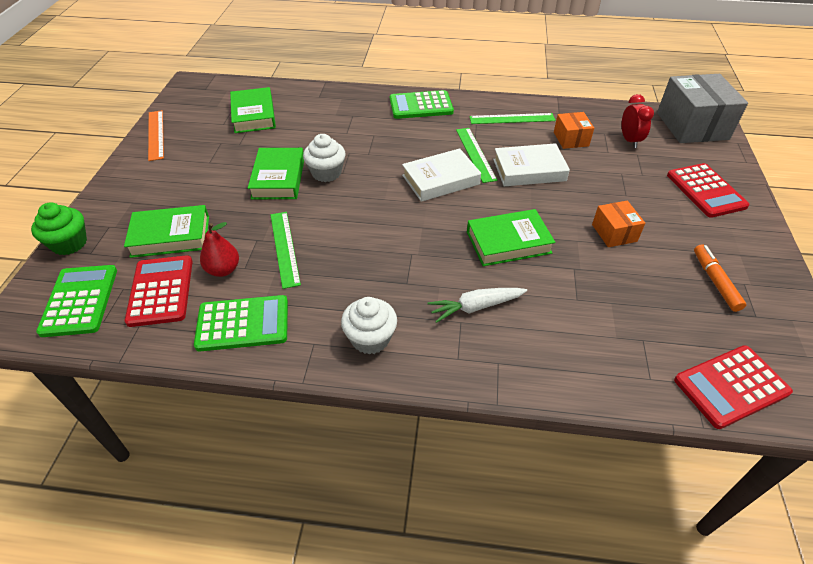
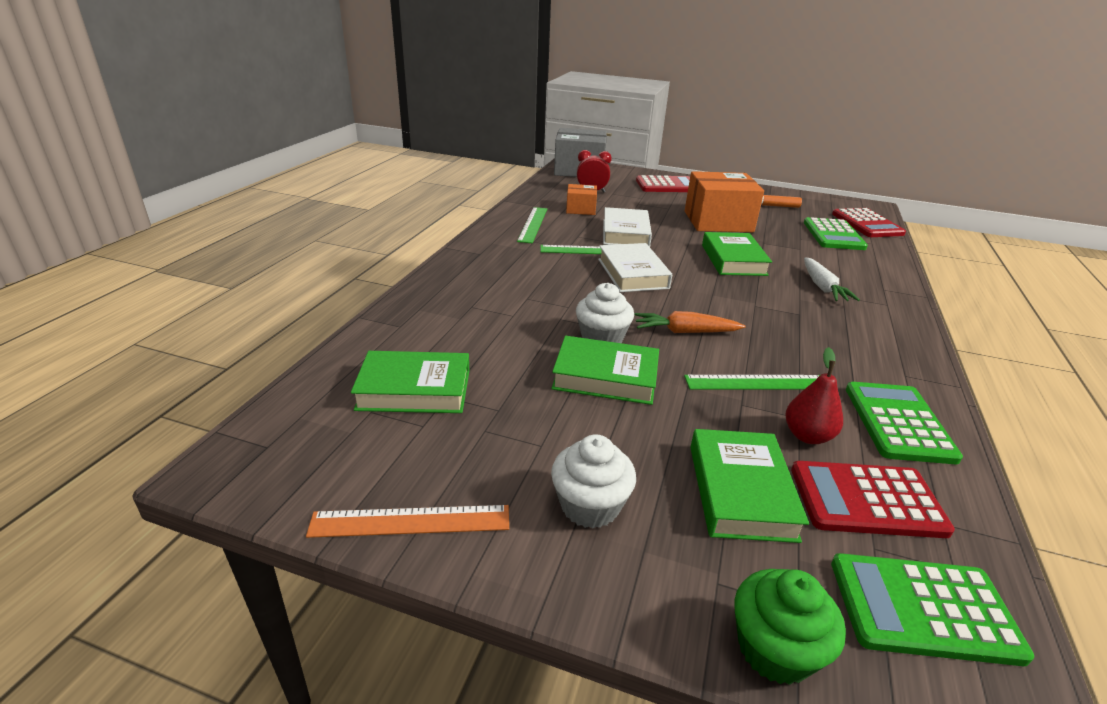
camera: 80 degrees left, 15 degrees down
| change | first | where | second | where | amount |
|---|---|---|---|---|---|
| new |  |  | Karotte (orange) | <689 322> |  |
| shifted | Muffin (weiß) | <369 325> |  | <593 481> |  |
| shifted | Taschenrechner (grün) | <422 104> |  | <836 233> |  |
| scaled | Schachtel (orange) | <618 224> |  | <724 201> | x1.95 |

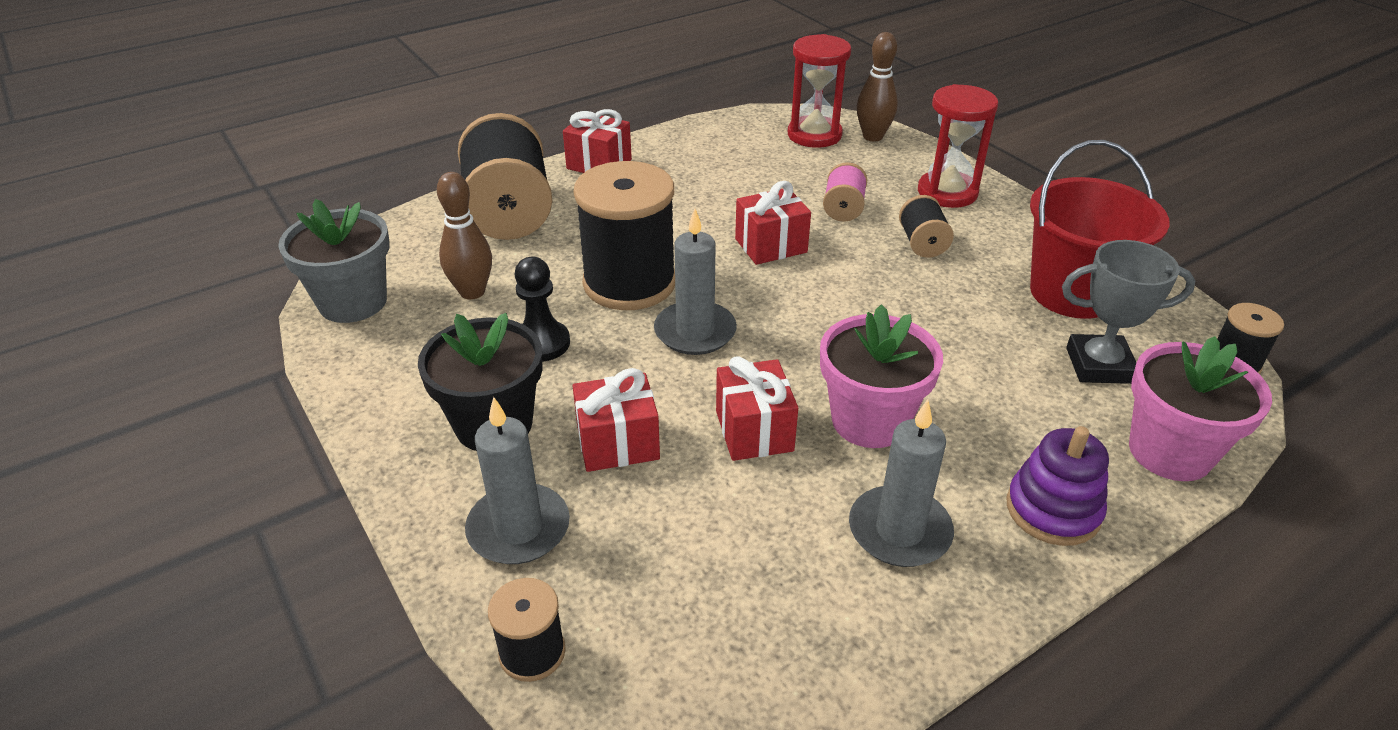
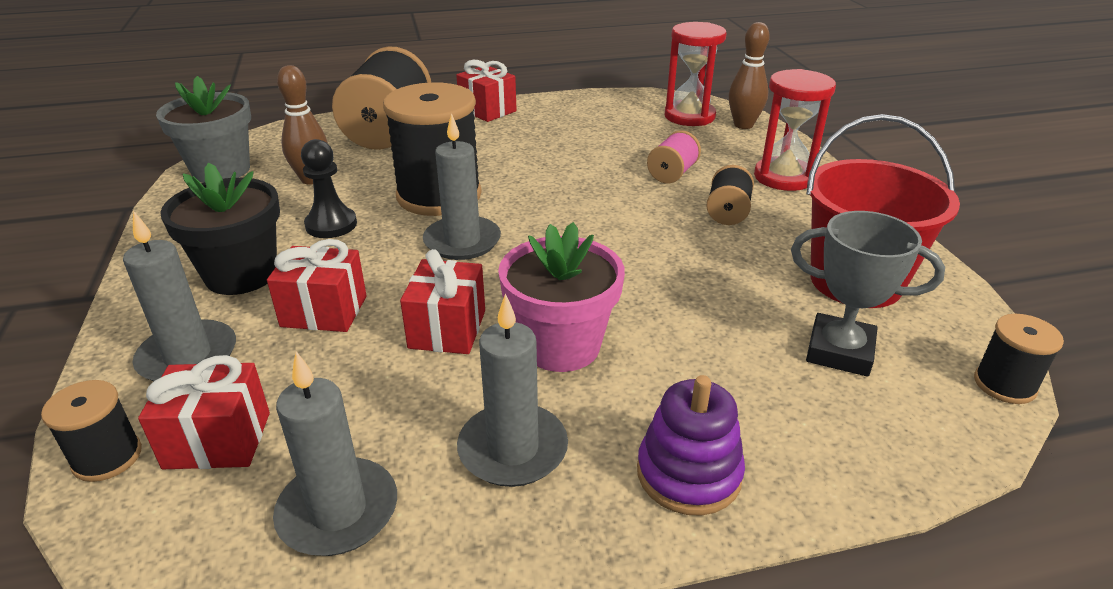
camera: 20 degrees right, 5 degrees down
| change | first | where | second | where | amount |
|---|---|---|---|---|---|
| gone | Blumentopf (rosa) | <1200 408> |  |  |  |
| new |  |  | Kerze (grau) | <335 454> |  |
| shifted | Geschenk (rot) | <773 223> |  | <204 412> |  |

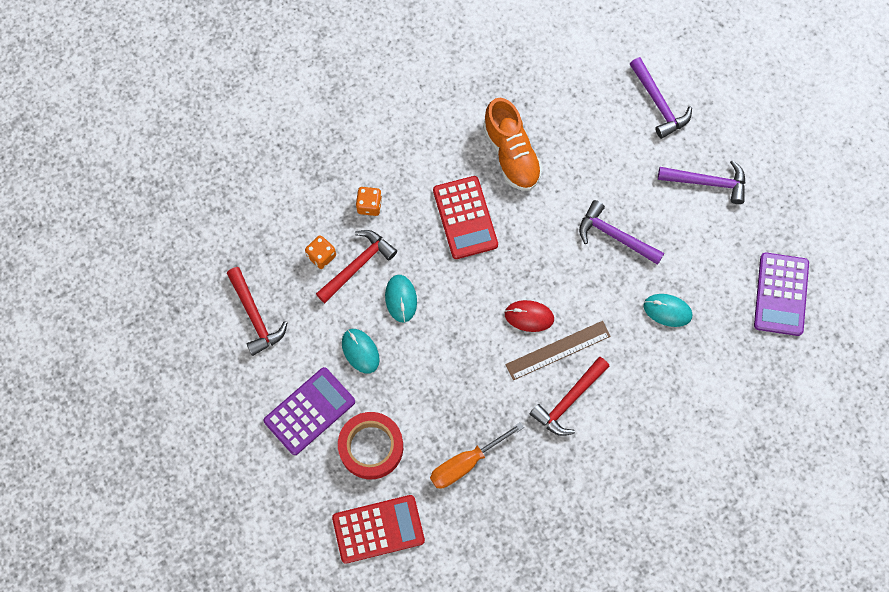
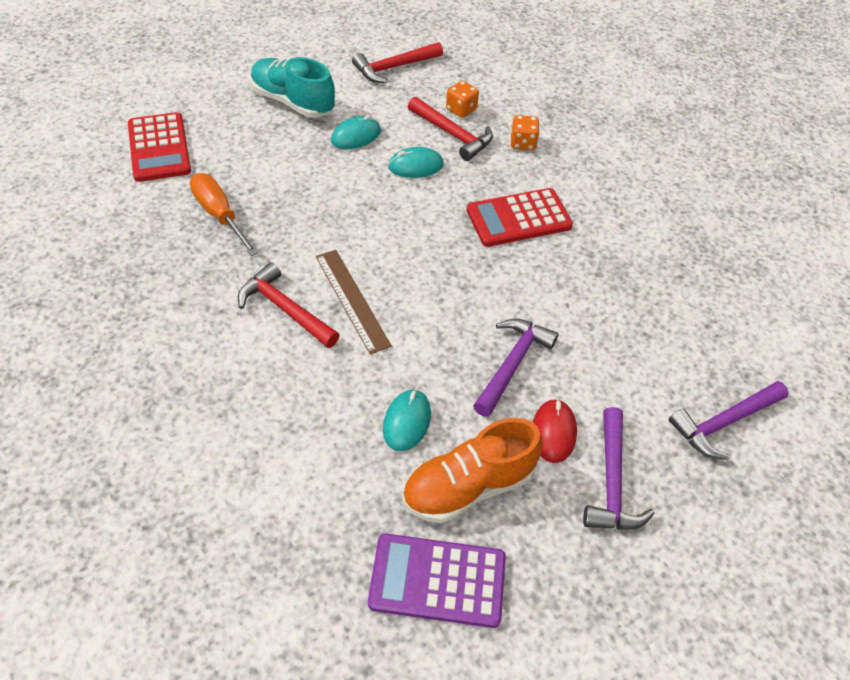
camera: 85 degrees right, 20 degrees down
| change | first | where | second | where | amount |
|---|---|---|---|---|---|
| gone | Klebeband (rot) | <370 445> |  |  |  |
| shifted | Schuh (orange) | <513 144> |  | <473 470> |  |
| shifted | Computermaus (rot) | <529 316> |  | <555 431> |  |
| swapped | Taschenrechner (lila) | <309 411> | Schuh (türkis) | <292 87> |  |

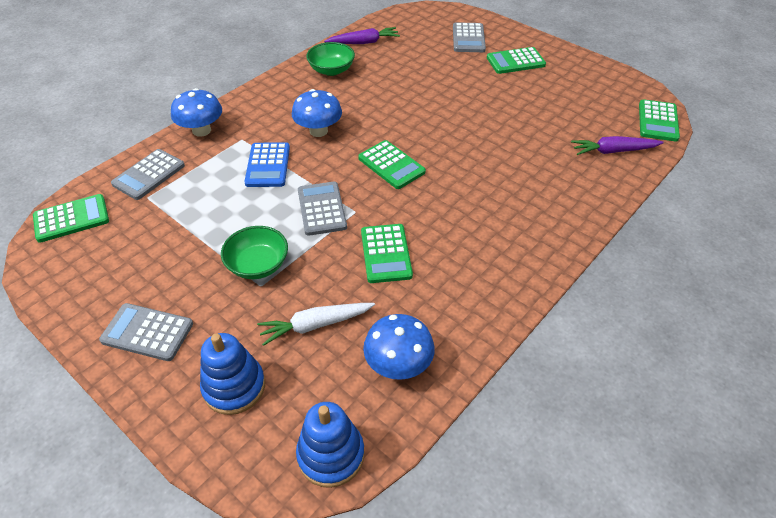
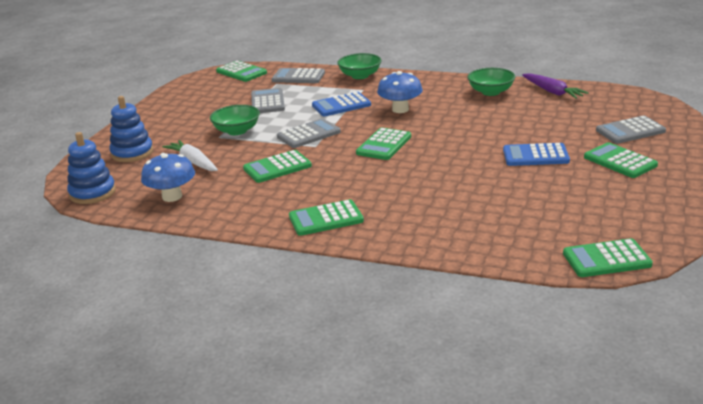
camera: 70 degrees right, 20 degrees down
| change | first | where | second | where | amount |
|---|---|---|---|---|---|
| gone | Karotte (lila) | <617 145> |  |  |  |
| new |  |  | Taschenrechner (grün) | <326 217> |  |
| new |  |  | Taschenrechner (blau) | <536 154> |  |
| shifted | Taschenrechner (grau) | <146 332> |  | <268 100> |  |
| swapped | Pilz (blau) | <196 112> | Schüssel (grün) | <359 66> |  |

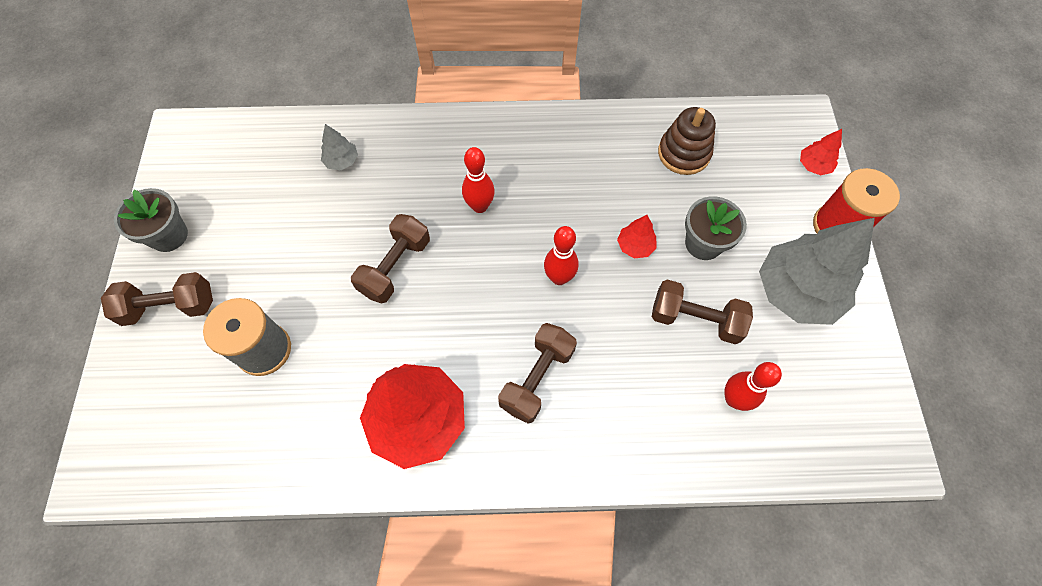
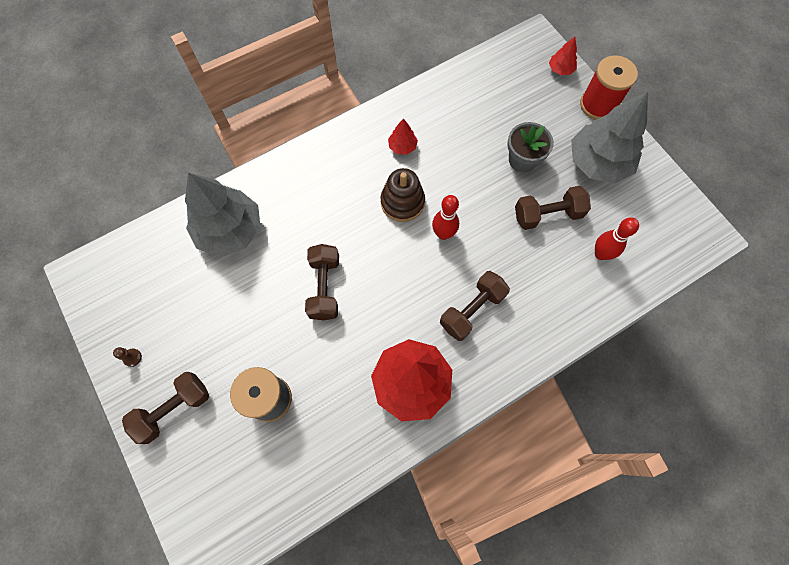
camera: 30 degrees left, 5 degrees up
| change | first | where | second | where | amount |
|---|---|---|---|---|---|
| gone | Bowlingkegel (rot) | <478 180> |  |  |  |
| shifted | Baum (rot) | <637 236> |  | <403 136> |  |
| shifted | Stapelspielzeug (braun) | <687 141> |  | <402 195> |  |
| swapped | Blumentopf (grau) | <151 220> | Bauer (braun) | <127 357> |  |
| rotated | Hantel (braun) | <537 373> |  | <475 306> | 45 degrees clockwise |
| scaled | Baum (grau) | <339 147> |  | <223 215> | x2.29 |

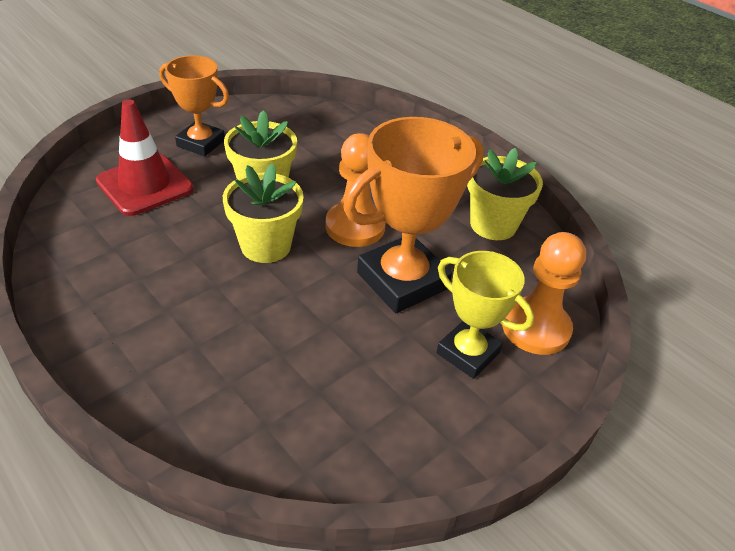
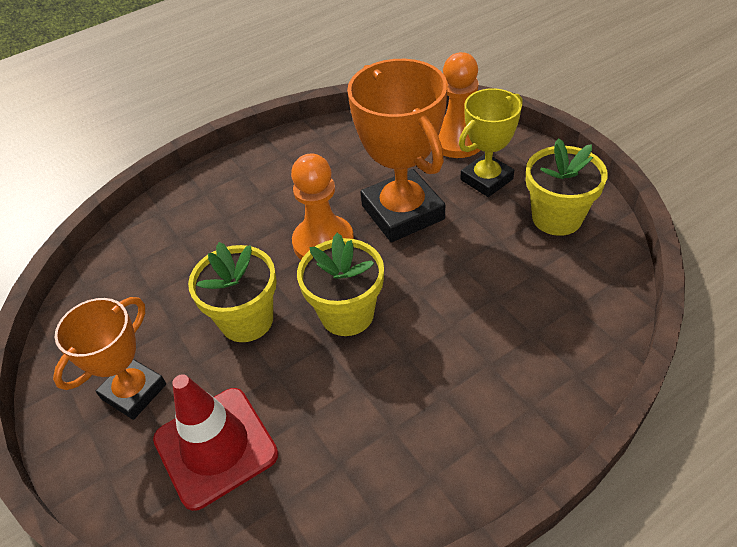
camera: 75 degrees left, 5 degrees up
| change | first | where | second | where | amount |
|---|---|---|---|---|---|
| shifted | Blumentopf (gelb) | <505 194> |  | <567 187> |  |

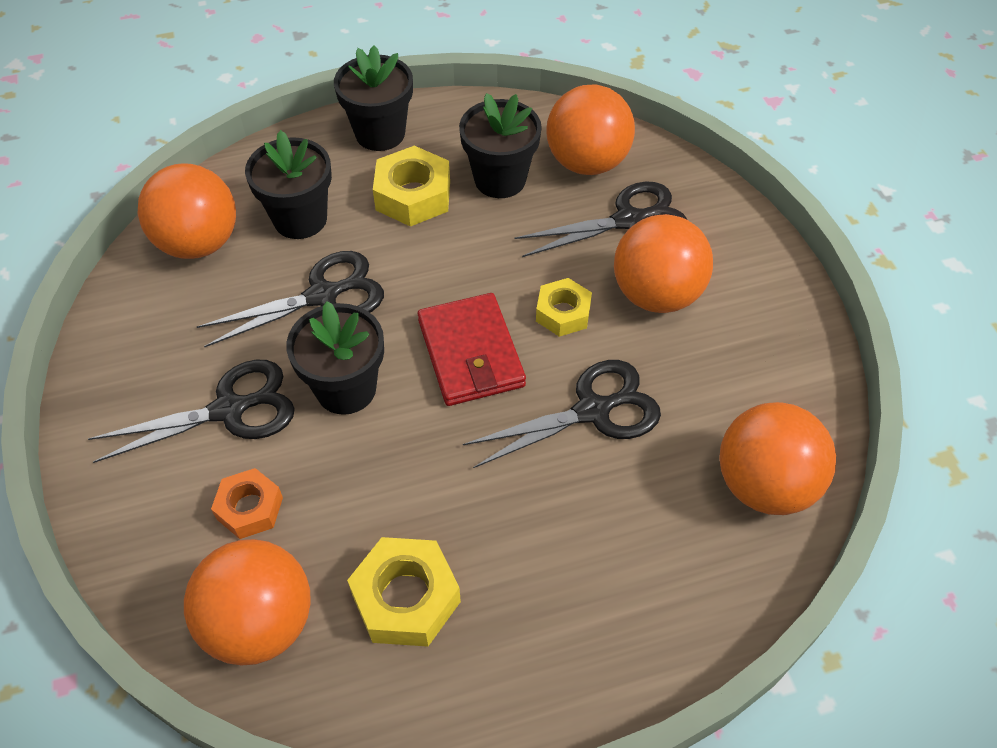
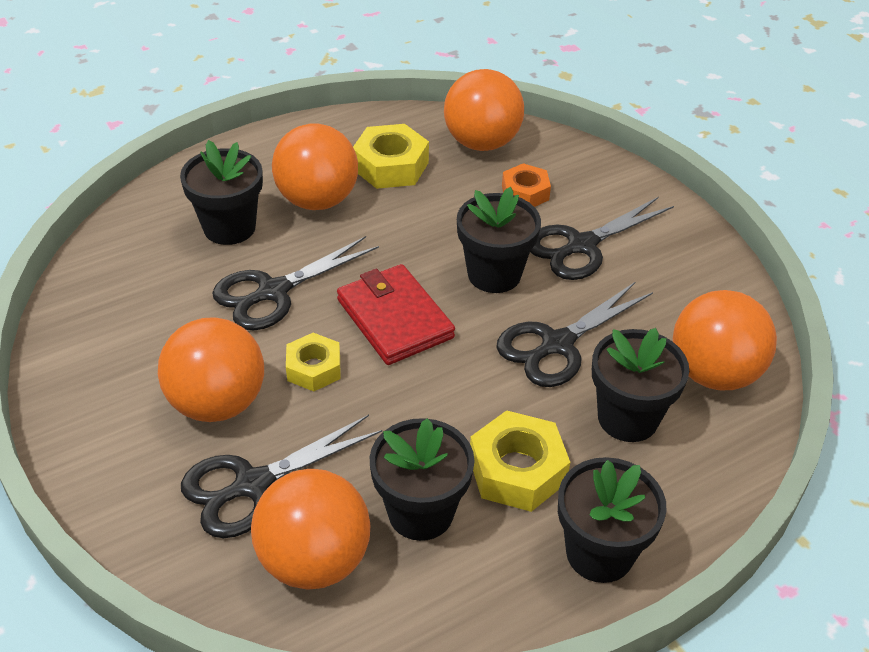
camera: 165 degrees right, 10 degrees down
| change | first | where | second | where | amount |
|---|---|---|---|---|---|
| new |  |  | Blumentopf (schwarz) | <221 192> |  |
| shifted | Ball (orange) | <777 458> |  | <315 166> |  |

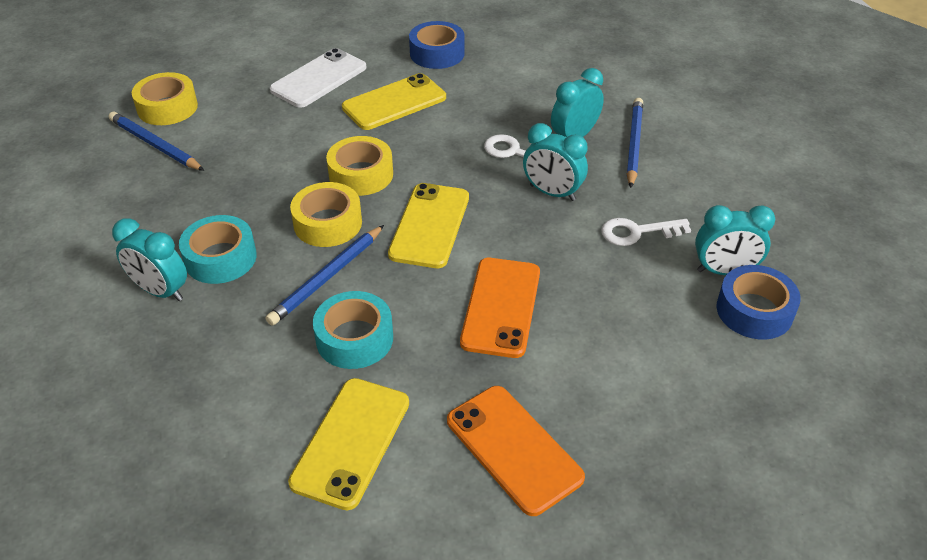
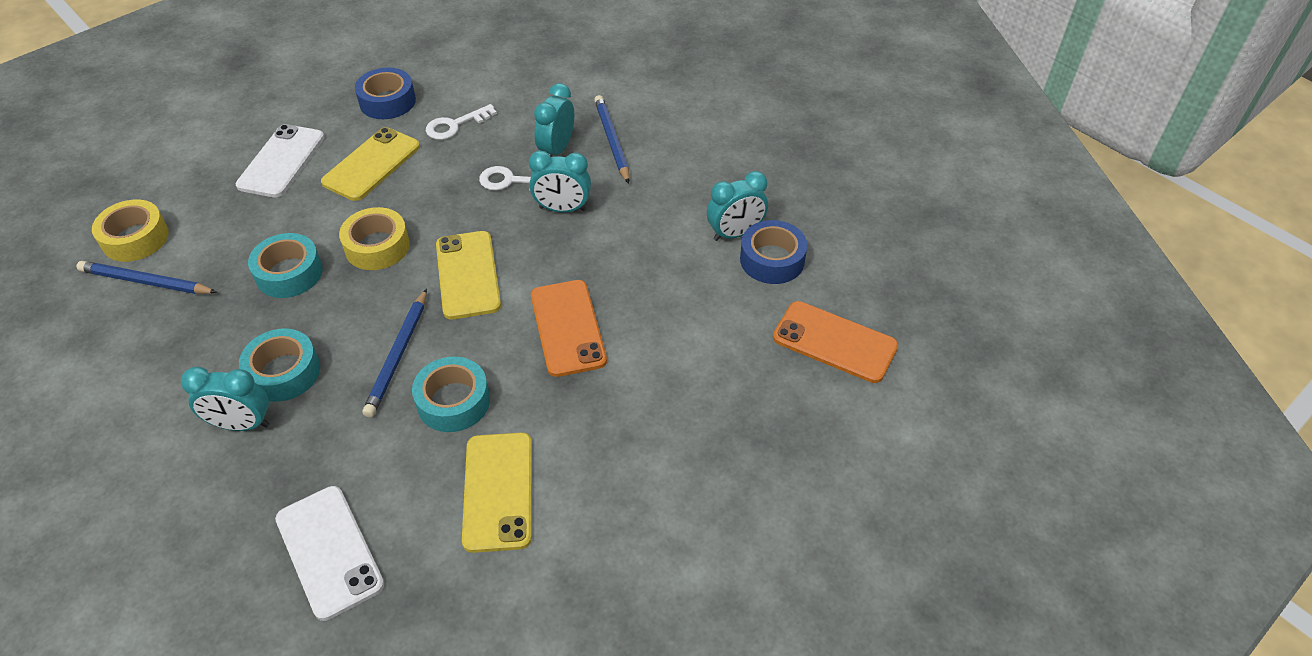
camera: 25 degrees left, 5 degrees up
| change | first | where | second | where | amount |
|---|---|---|---|---|---|
| gone | Klebeband (gelb) | <326 214> |  |  |  |
| new |  |  | Klebeband (türkis) | <285 265> |  |
| new |  |  | Handy (weiß) | <329 553> |  |
| shifted | Handy (orange) | <516 451> |  | <835 342> |  |
| shifted | Schlüssel (weiß) | <646 232> |  | <461 122> |  |

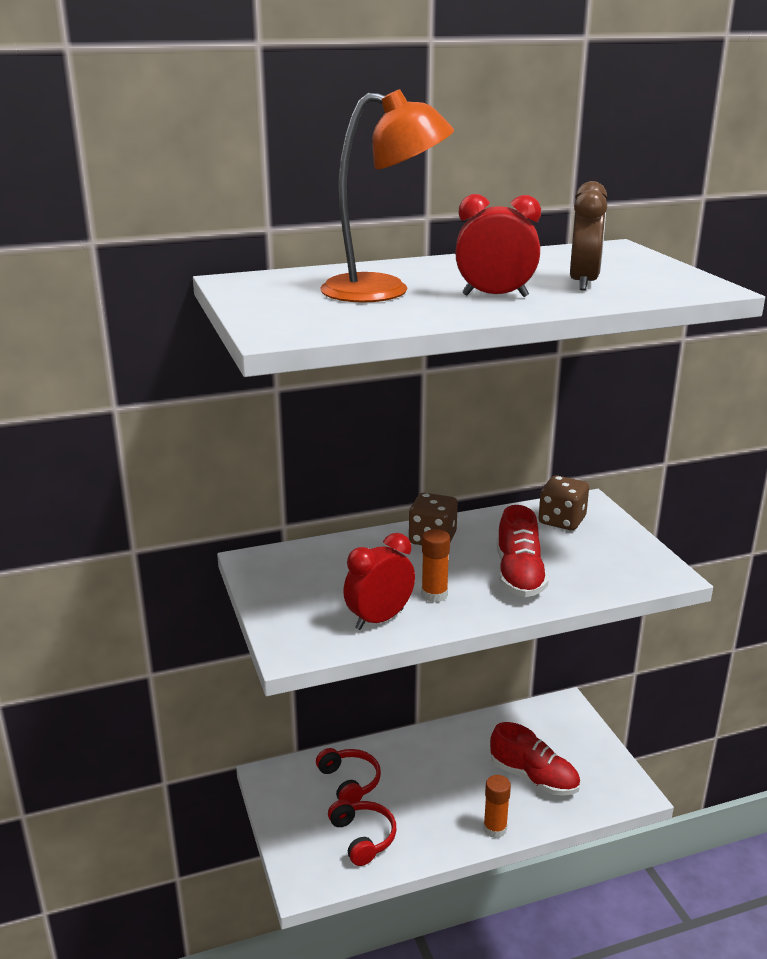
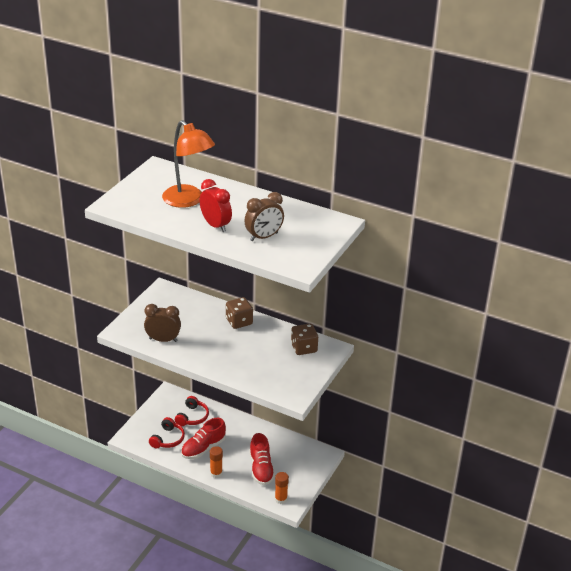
camera: 45 degrees right, 10 degrees up
| change | first | where | second | where | amount |
|---|---|---|---|---|---|
| shifted | Klebestift (orange) | <435 565> |  | <282 488> |  |
| shifted | Schuh (rot) | <522 551> |  | <203 438> |  |
| repainted | Wecker (rot) | <379 581> | Wecker (braun) | <162 323> |  |

